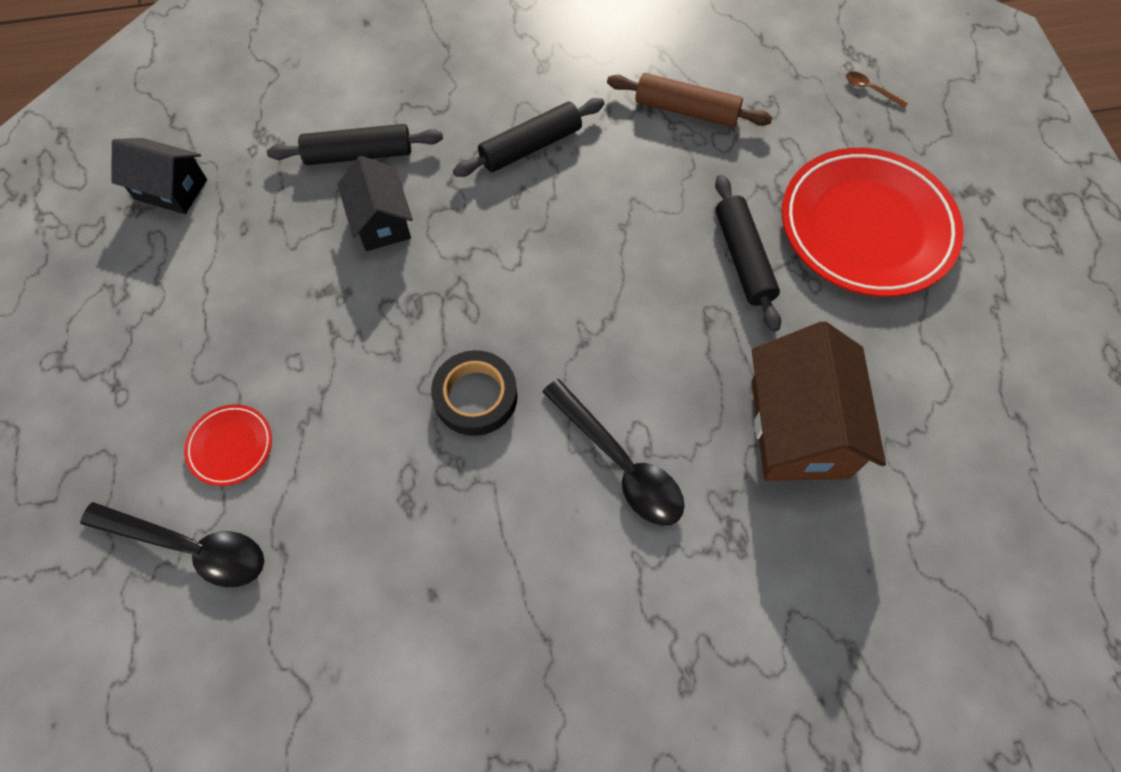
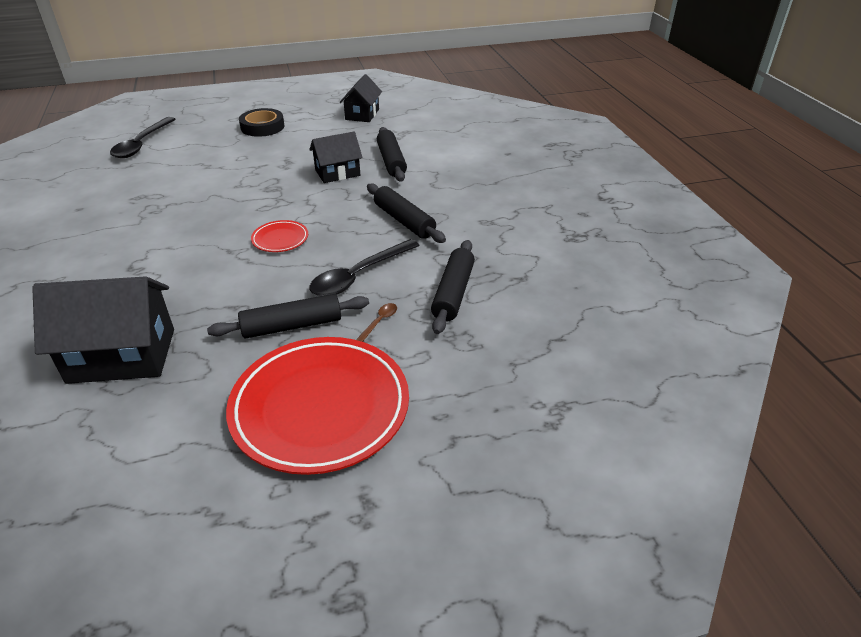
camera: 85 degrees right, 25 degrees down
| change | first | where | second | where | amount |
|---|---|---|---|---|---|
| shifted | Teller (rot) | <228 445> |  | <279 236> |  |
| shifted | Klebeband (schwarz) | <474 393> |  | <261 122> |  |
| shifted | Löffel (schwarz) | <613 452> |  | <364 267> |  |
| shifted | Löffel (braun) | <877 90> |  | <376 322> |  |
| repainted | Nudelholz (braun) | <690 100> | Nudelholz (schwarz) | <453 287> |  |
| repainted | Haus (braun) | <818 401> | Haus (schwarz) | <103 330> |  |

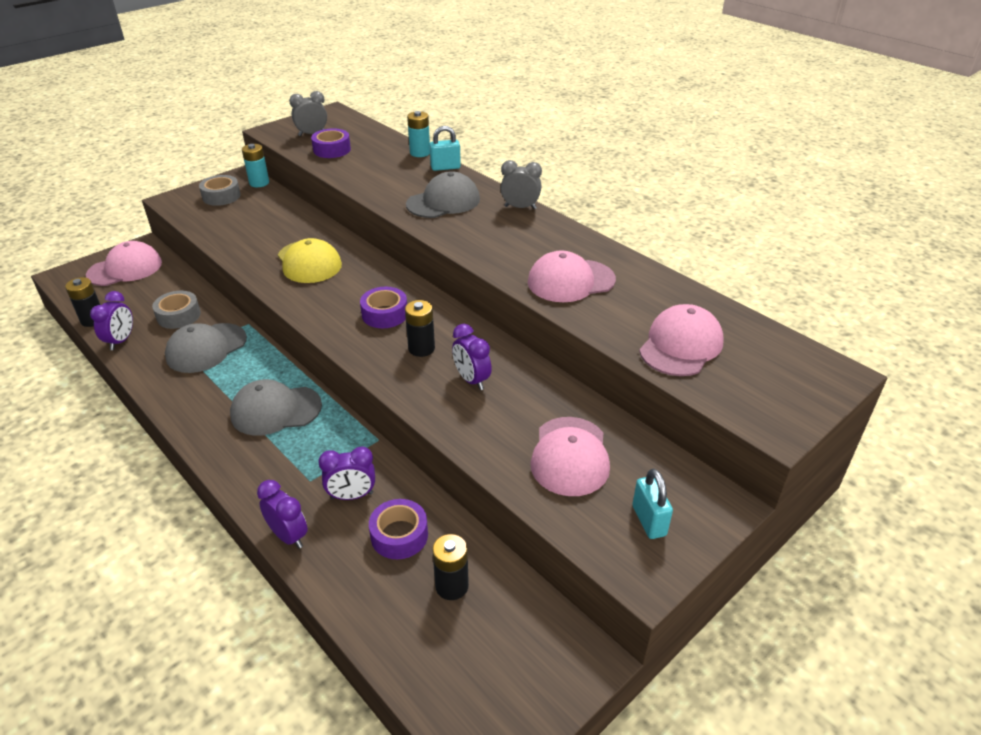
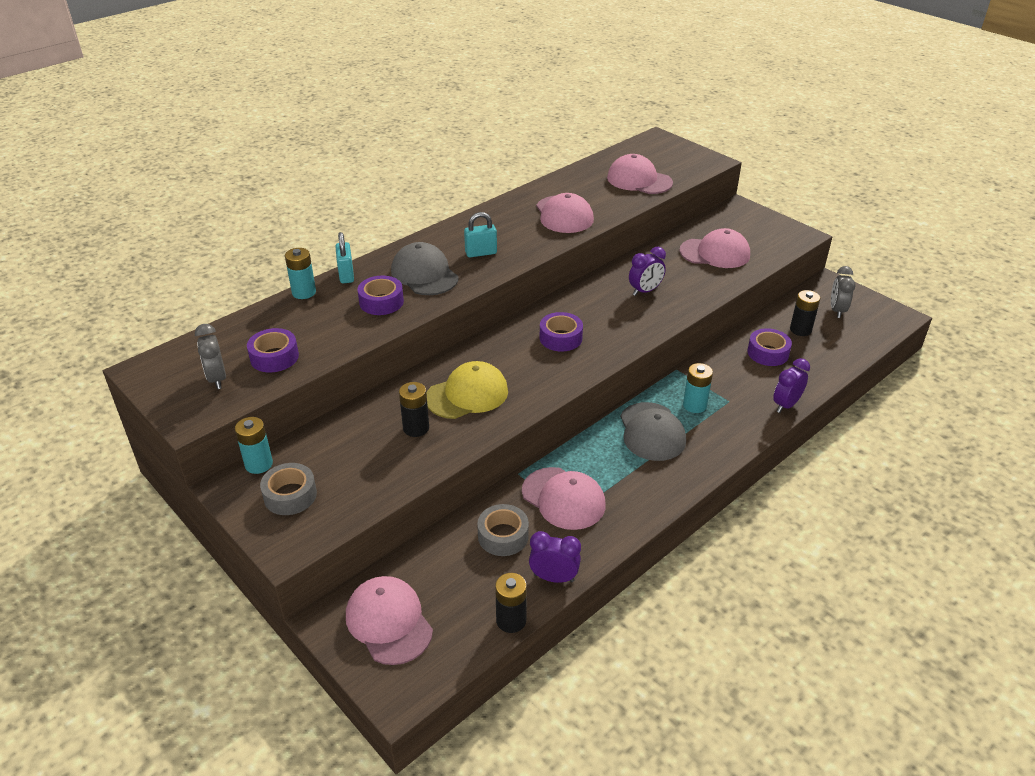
camera: 90 degrees left, 0 degrees up
| change | first | where | second | where | amount |
|---|---|---|---|---|---|
| gone | Wecker (lila) | <346 473> |  |  |  |
| new |  |  | Klebeband (lila) | <380 295> |  |
| new |  |  | Batterie (türkis) | <698 388> |  |
| shifted | Batterie (schwarz) | <420 328> |  | <414 409> |  |
| shifted | Wecker (grau) | <521 184> |  | <843 292> |  |
| shifted | Vorhängeschloss (türkis) | <652 504> |  | <480 234> |  |
| repainted | Kappe (grau) | <206 348> | Kappe (rosa) | <564 498> |  |

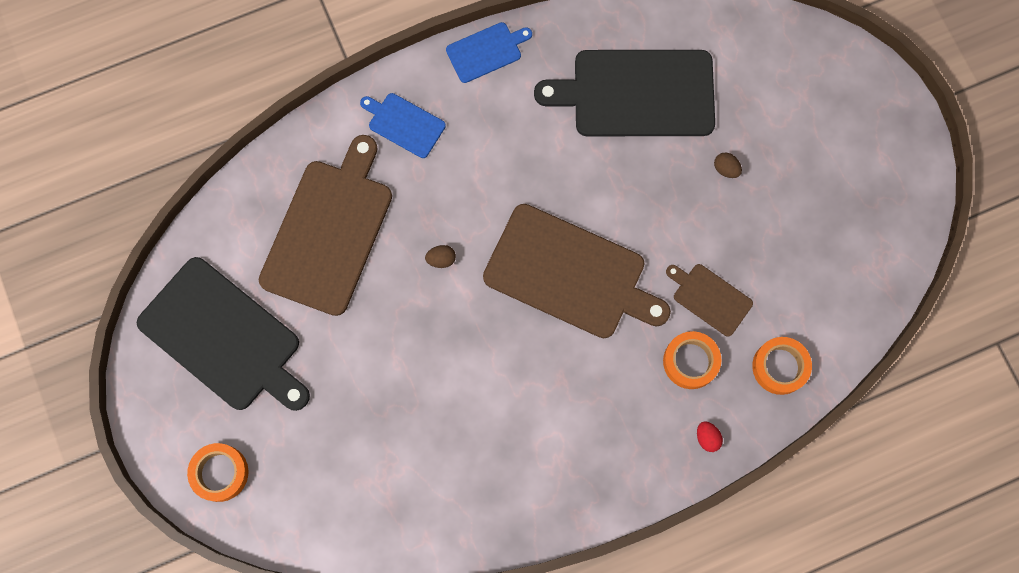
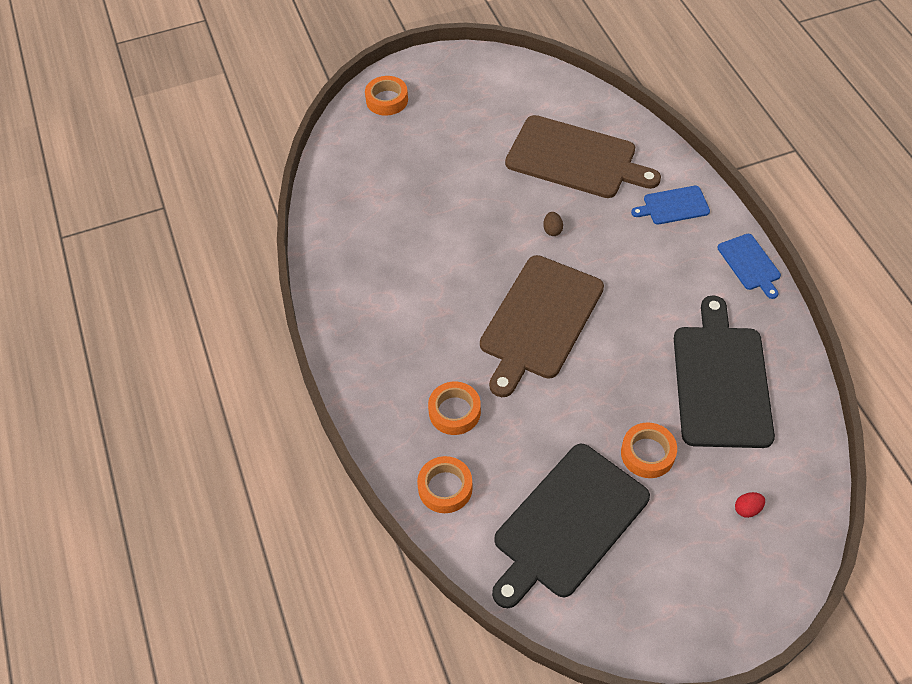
camera: 95 degrees right, 20 degrees down
| change | first | where | second | where | amount |
|---|---|---|---|---|---|
| gone | Schneidebrett (braun) | <709 300> |  |  |  |
| shifted | Schneidebrett (schwarz) | <223 334> |  | <571 526> |  |
| shifted | Ei (rot) | <710 436> |  | <750 505> |  |
| swapped | Ei (braun) | <728 165> | Klebeband (orange) | <649 450> |  |
| rotated | Schneidebrett (blau) | <403 125> |  | <670 205> | 135 degrees counterclockwise |

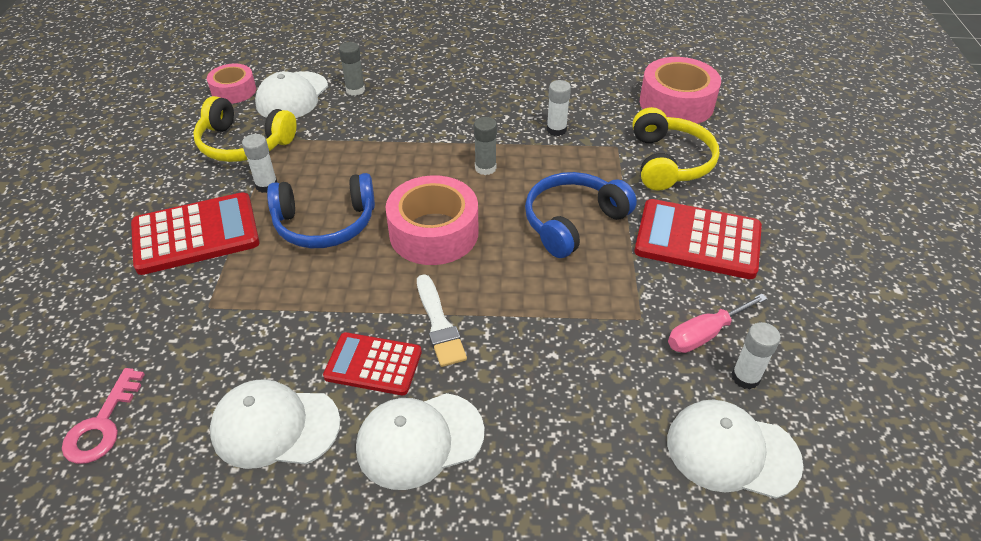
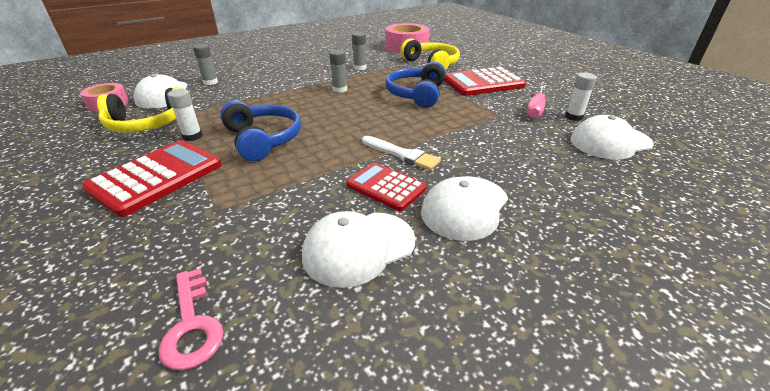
camera: 35 degrees left, 10 degrees down
| change | first | where | second | where | amount |
|---|---|---|---|---|---|
| gone | Klebeband (rosa) | <432 220> |  |  |  |
| repainted | Klebestift (weiß) | <559 108> | Klebestift (grau) | <359 51> |  |
| rotated | Kopfhörer (blau) | <321 210> |  | <260 131> | 75 degrees counterclockwise |
| rotated | Taschenrechner (rot) | <372 363> |  | <386 187> | 60 degrees clockwise |

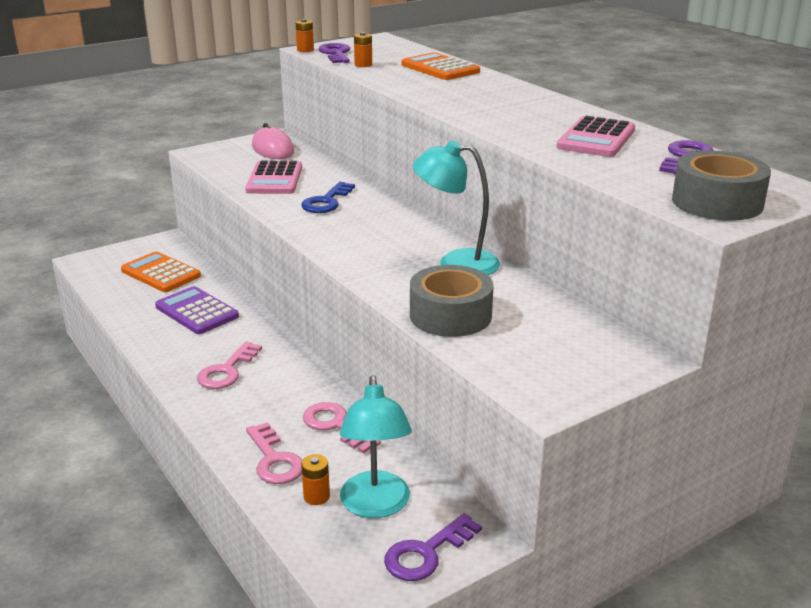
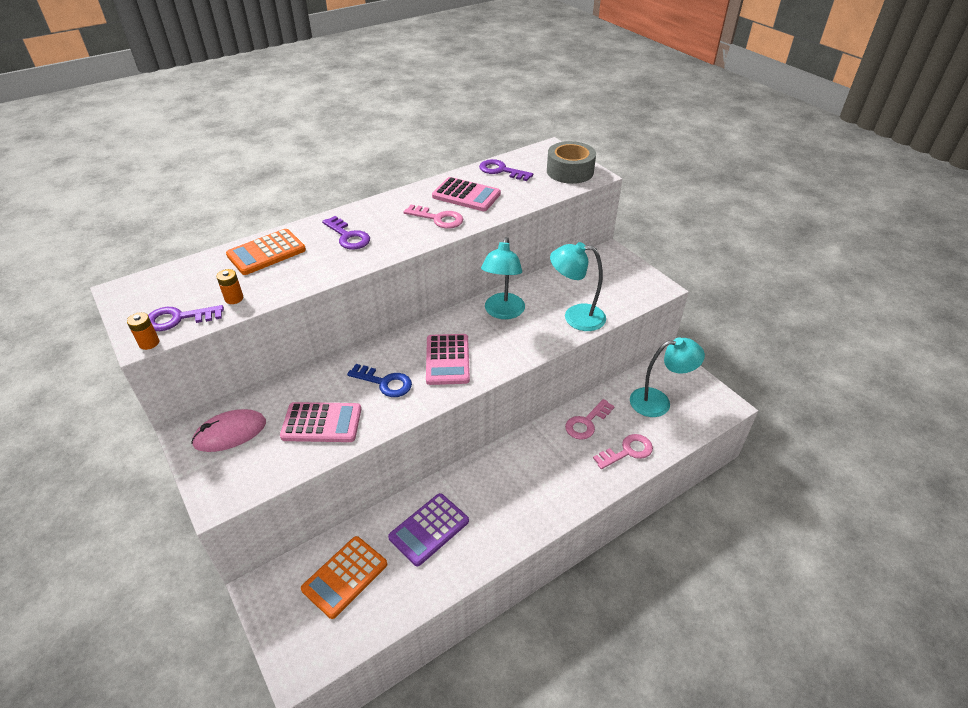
camera: 90 degrees left, 15 degrees up
| change | first | where | second | where | amount |
|---|---|---|---|---|---|
| gone | Batterie (orange) | <315 479> |  |  |  |
| new |  |  | Taschenrechner (rosa) | <448 359> |  |
| shifted | Schlüssel (rosa) | <229 365> |  | <433 217> |  |
| shifted | Schlüssel (lila) | <433 547> |  | <346 233> |  |
| swapped | Klebeband (grau) | <452 301> | Lampe (türkis) | <578 286> |  |

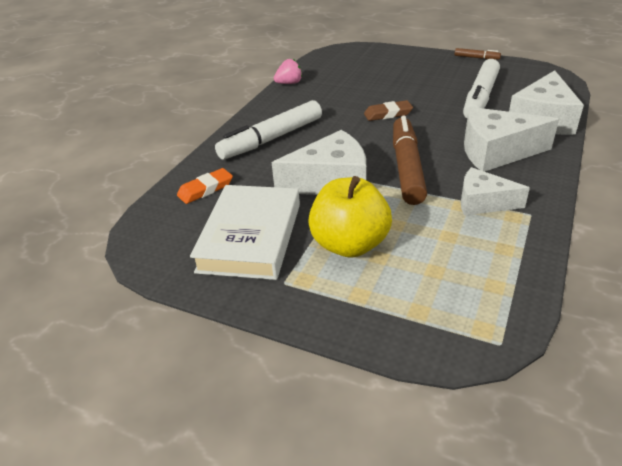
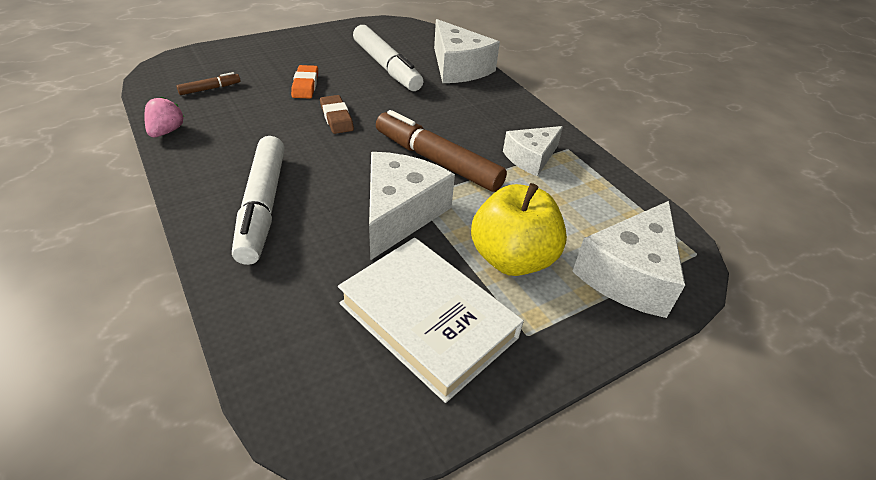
camera: 60 degrees left, 5 degrees up
| change | first | where | second | where | amount |
|---|---|---|---|---|---|
| shifted | Radiergummi (orange) | <205 186> |  | <304 81> |  |
| shifted | Filzstift (braun) | <478 54> |  | <208 83> |  |
| shifted | Käse (weiß) | <511 139> |  | <628 259> |  |
| rotated | Radiergummi (braun) | <388 110> |  | <337 114> | 45 degrees counterclockwise |

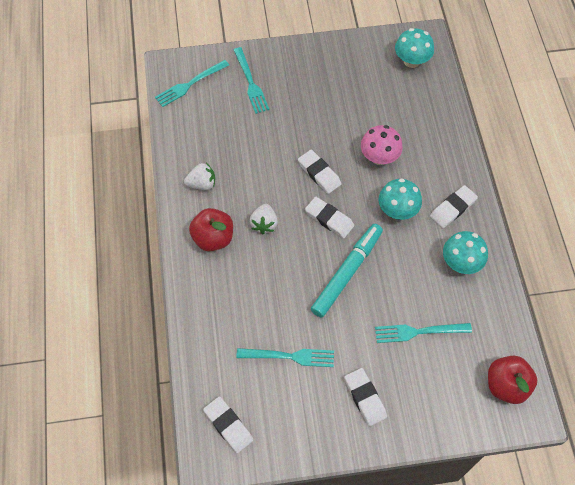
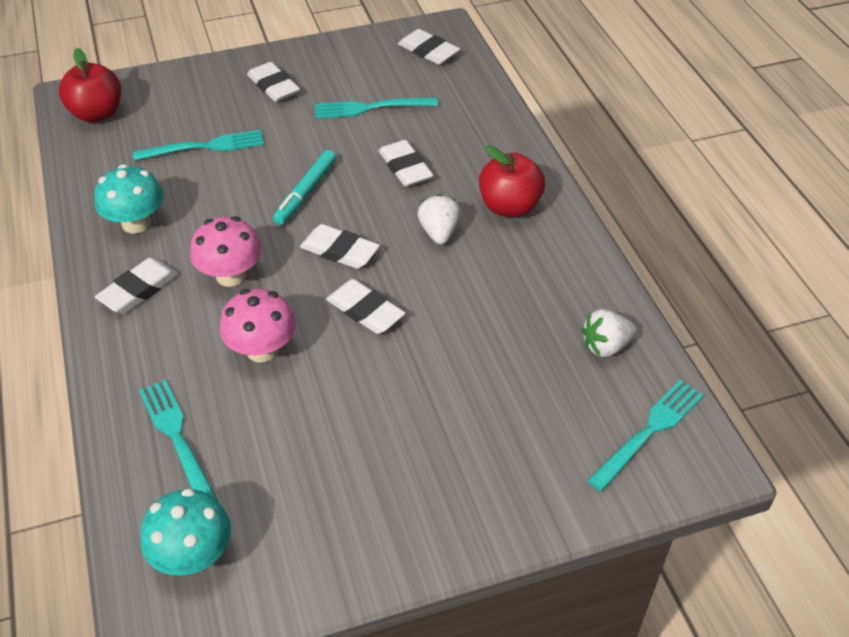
camera: 170 degrees right, 15 degrees down
| change | first | where | second | where | amount |
|---|---|---|---|---|---|
| new |  |  | Radiergummi (weiß) | <406 163> |  |
| shifted | Erdbeere (weiß) | <199 176> |  | <609 333> |  |
| shifted | Gabel (türkis) | <251 80> |  | <178 440> |  |
| repainted | Pilz (türkis) | <400 199> | Pilz (rosa) | <226 251> |  |
| scaled | Filzstift (türkis) | <347 271> |  | <304 187> | x0.66 |

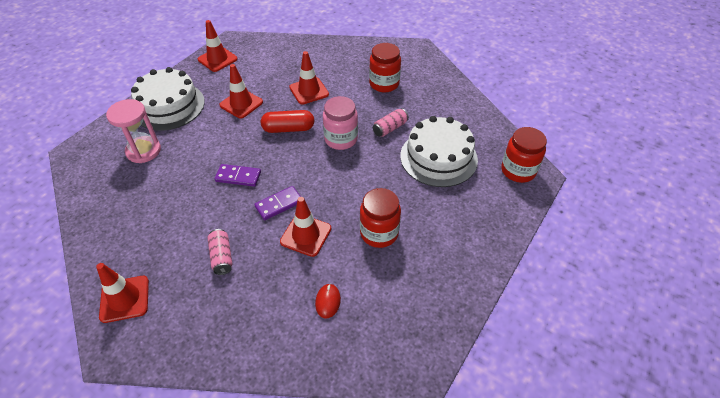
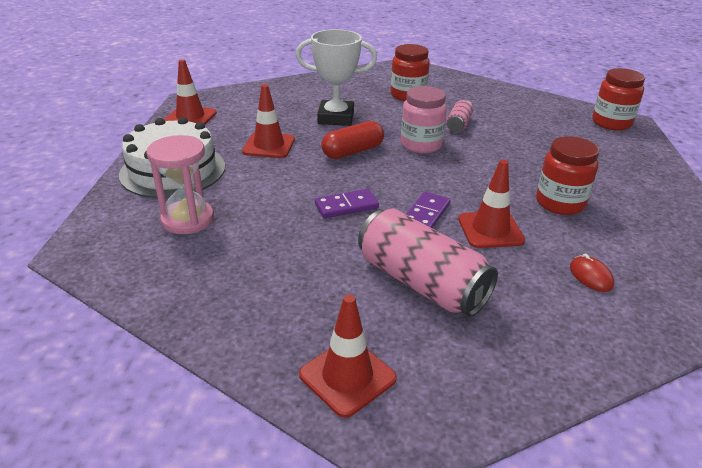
camera: 30 degrees left, 15 degrees down
| change | first | where | second | where | amount |
|---|---|---|---|---|---|
| gone | Kuchen (weiß) | <439 151> |  |  |  |
| swapped | Leitkegel (rot) | <309 78> | Pokal (weiß) | <336 77> |  |
| scaled | Dose (rosa) | <220 252> |  | <428 263> | x2.04 |

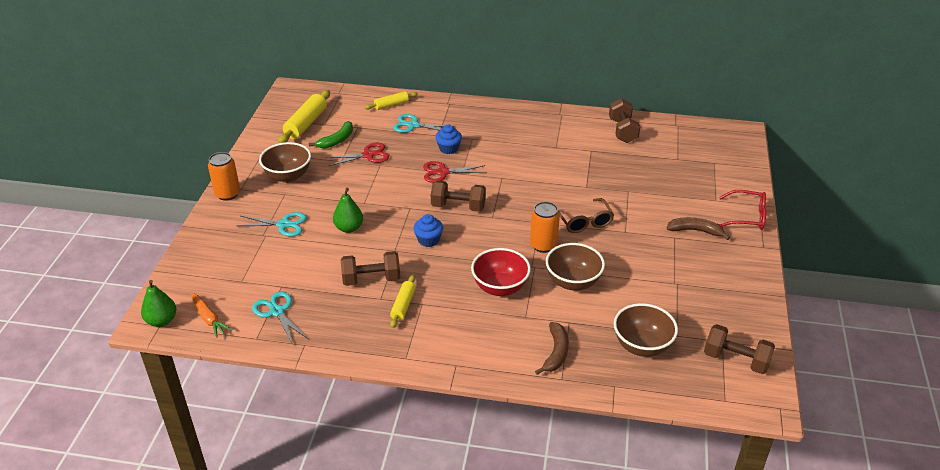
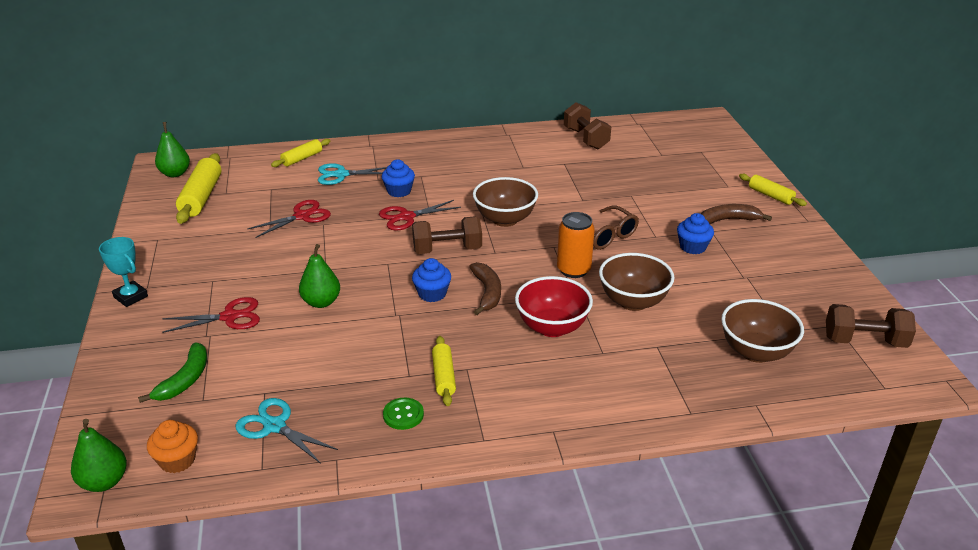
camera: 20 degrees left, 5 degrees down
| change | first | where | second | where | amount |
|---|---|---|---|---|---|
| gone | Hantel (braun) | <370 268> |  |  |  |
| new |  |  | Birne (grün) | <172 149> |  |
| new |  |  | Knopf (grün) | <403 414> |  |
| new |  |  | Muffin (blau) | <695 233> |  |
| shifted | Schüssel (braun) | <285 162> |  | <505 202> |  |
| shifted | Banane (grün) | <331 134> |  | <172 373> |  |
| shifted | Banane (braun) | <552 348> |  | <485 288> |  |
| swapped | Karotte (orange) | <211 315> | Muffin (orange) | <172 446> |  |
| swapped | Dose (orange) | <224 176> | Pokal (türkis) | <123 272> |  |
| swapped | Brille (rot) | <742 210> | Nudelholz (gelb) | <773 190> |  |
| repainted | Schere (türkis) | <272 224> | Schere (rot) | <211 315> |  |

